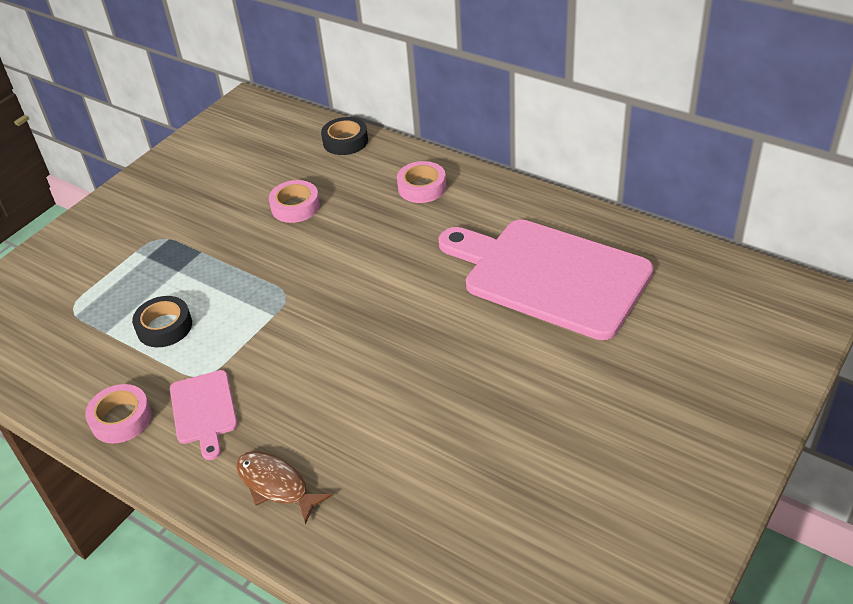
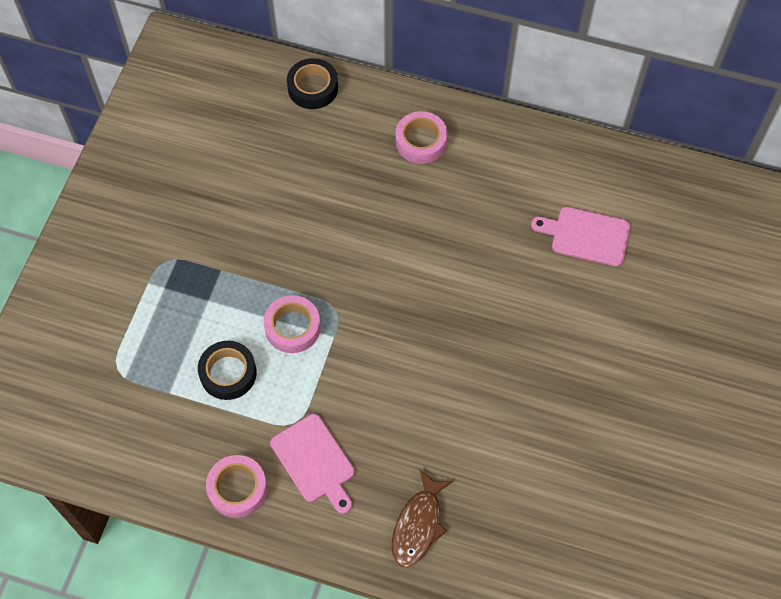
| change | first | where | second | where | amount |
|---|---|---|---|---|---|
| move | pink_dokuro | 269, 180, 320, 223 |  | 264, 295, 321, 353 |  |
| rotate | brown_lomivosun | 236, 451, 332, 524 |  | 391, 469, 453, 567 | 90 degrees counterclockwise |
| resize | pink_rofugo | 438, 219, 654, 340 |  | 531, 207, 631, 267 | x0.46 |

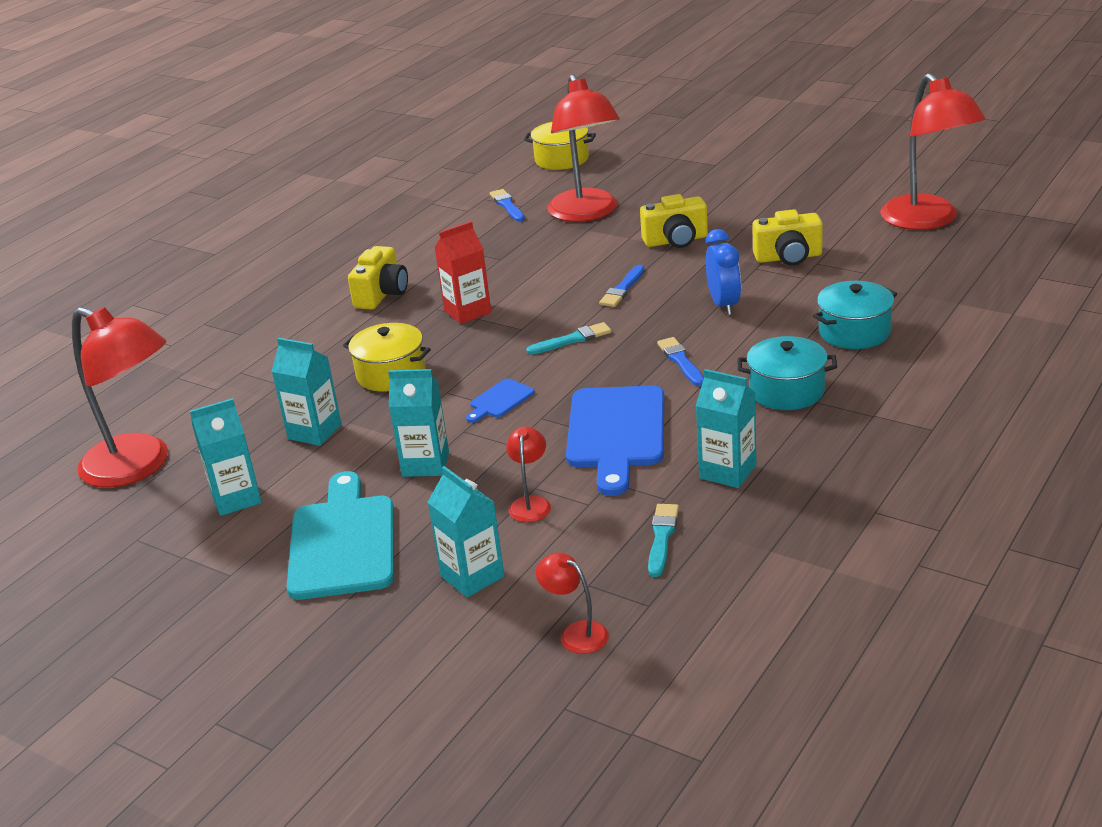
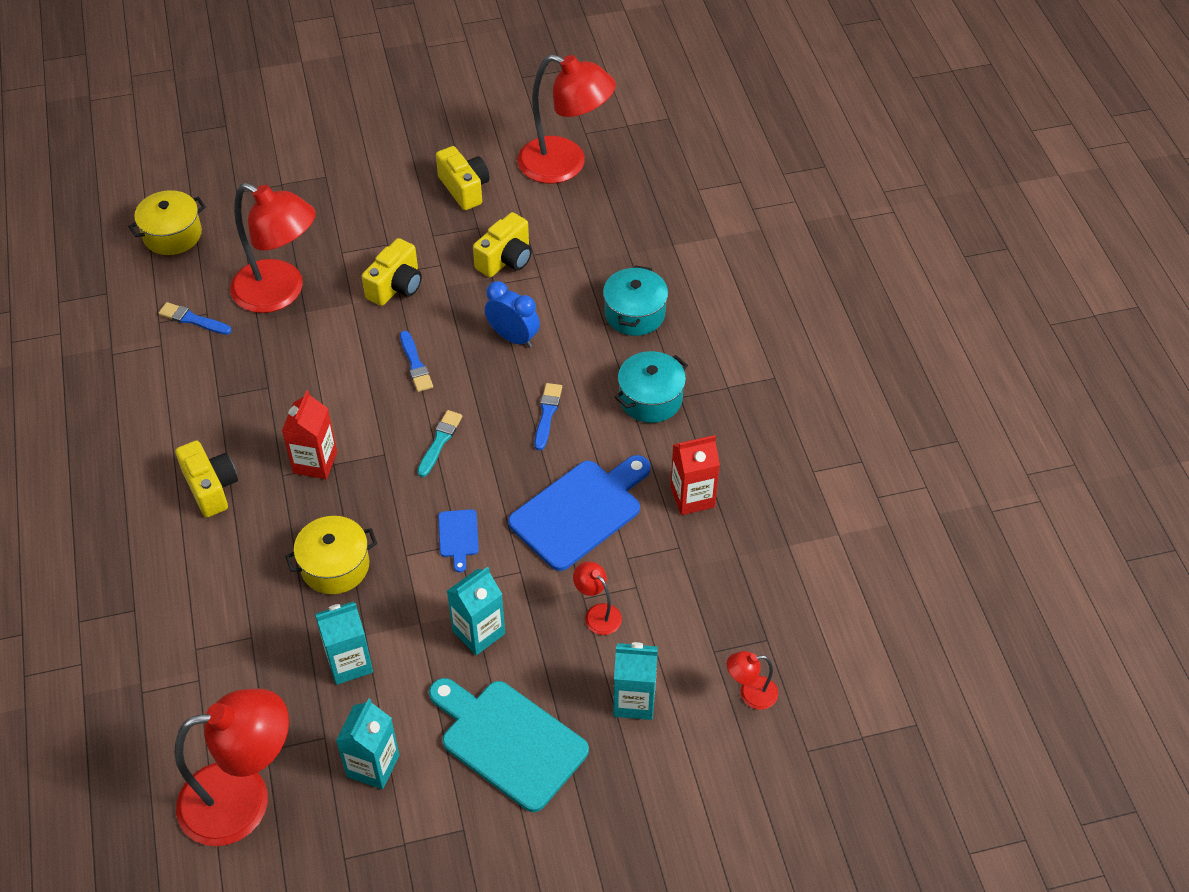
| change | first | where | second | where | amount |
|---|---|---|---|---|---|
| insert |  |  | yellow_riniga | 436, 146, 490, 210 |  |
| rotate | blue_rofugo | 566, 386, 664, 496 |  | 508, 455, 650, 571 | 90 degrees counterclockwise |
| rotate | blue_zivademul | 657, 337, 704, 386 |  | 534, 383, 562, 450 | 75 degrees clockwise |
| recolor | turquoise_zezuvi | 696, 369, 756, 488 | red_zezuvi | 670, 435, 720, 515 |  |
| delete | turquoise_zivademul | 648, 504, 679, 577 |  |  |  |

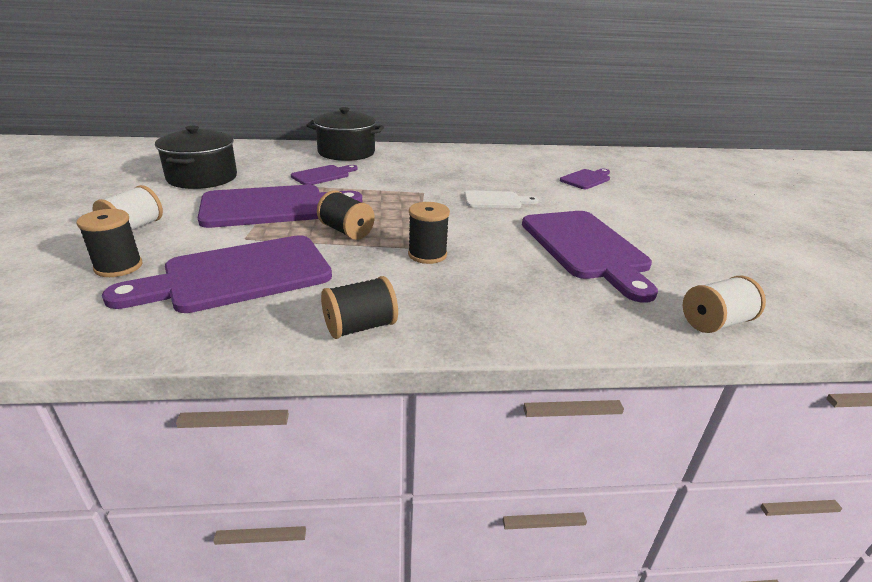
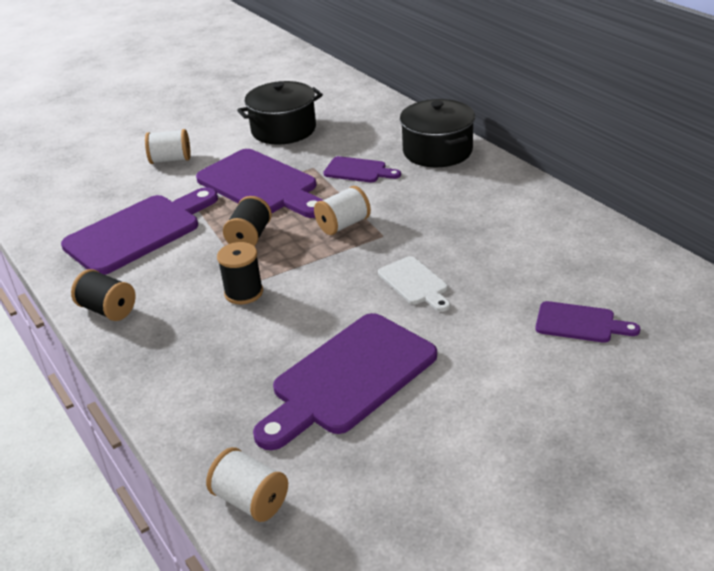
| change | first | where | second | where | amount |
|---|---|---|---|---|---|
| rotate | purple_rofugo | 102, 235, 332, 313 |  | 61, 187, 218, 275 | 105 degrees clockwise |
| insert |  |  | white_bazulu | 314, 186, 371, 235 |  |
| delete | black_bazulu | 77, 209, 143, 277 |  |  |  |

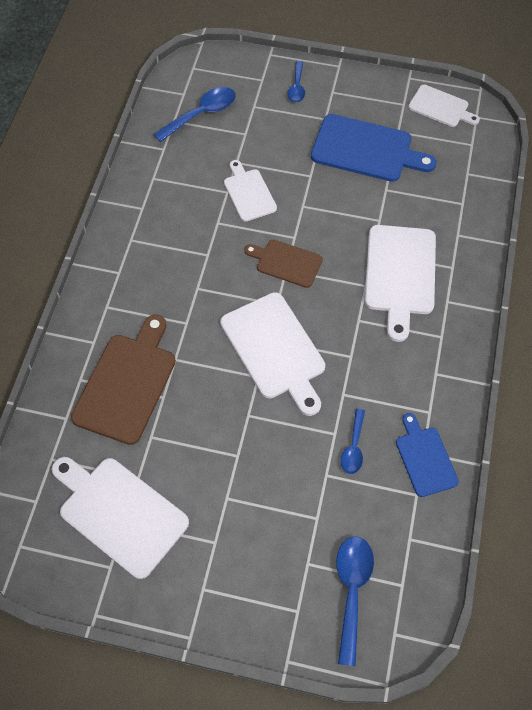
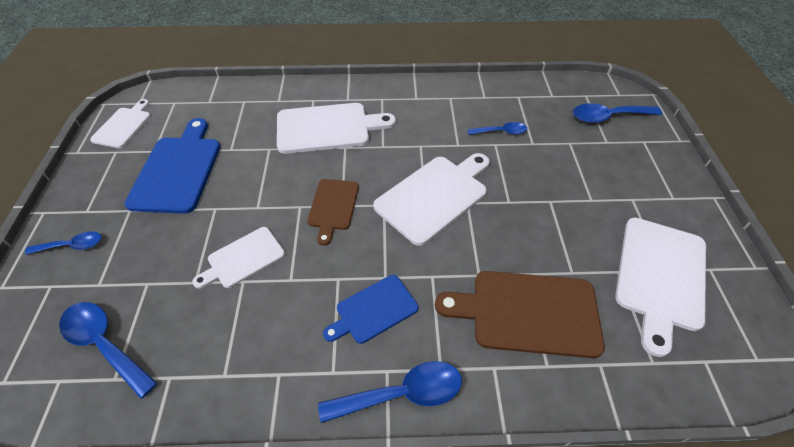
| change | first | where | second | where | amount |
|---|---|---|---|---|---|
| insert |  |  | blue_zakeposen | 318, 361, 462, 423 |  |
| move | blue_rofugo | 396, 413, 459, 497 |  | 323, 275, 418, 344 |  |

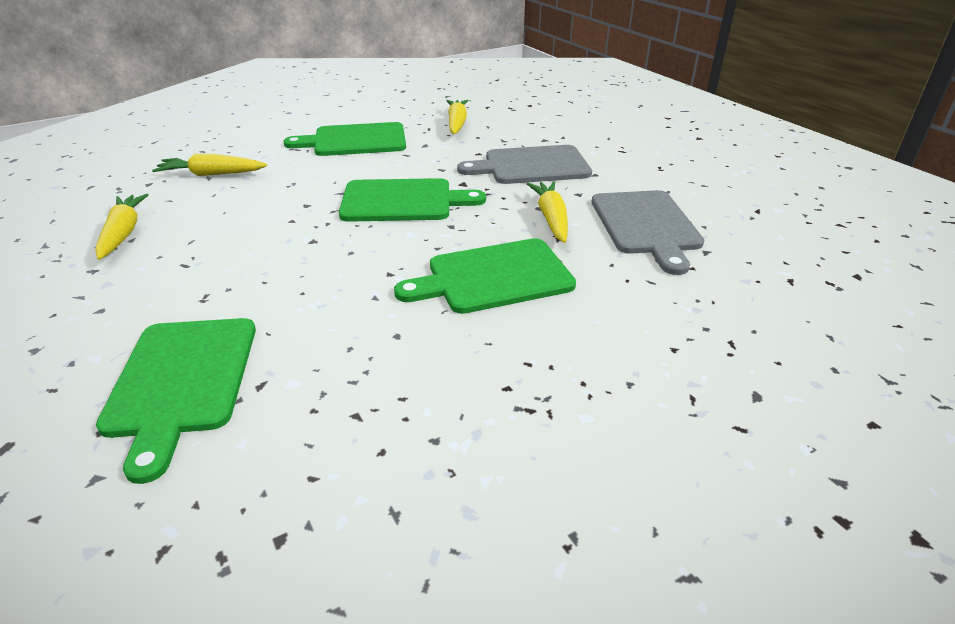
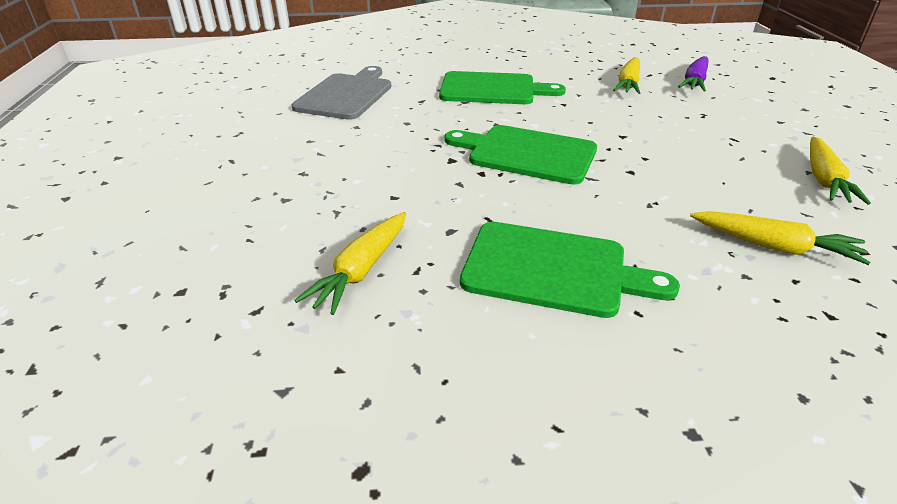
| change | first | where | second | where | amount |
|---|---|---|---|---|---|
| move | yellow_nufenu | 527, 181, 568, 243 |  | 613, 57, 640, 94 |  |
| replace | green_rofugo | 96, 318, 256, 484 | purple_nufenu | 678, 56, 709, 92 |  |
| delete | grey_rofugo | 457, 145, 592, 184 |  |  |  |

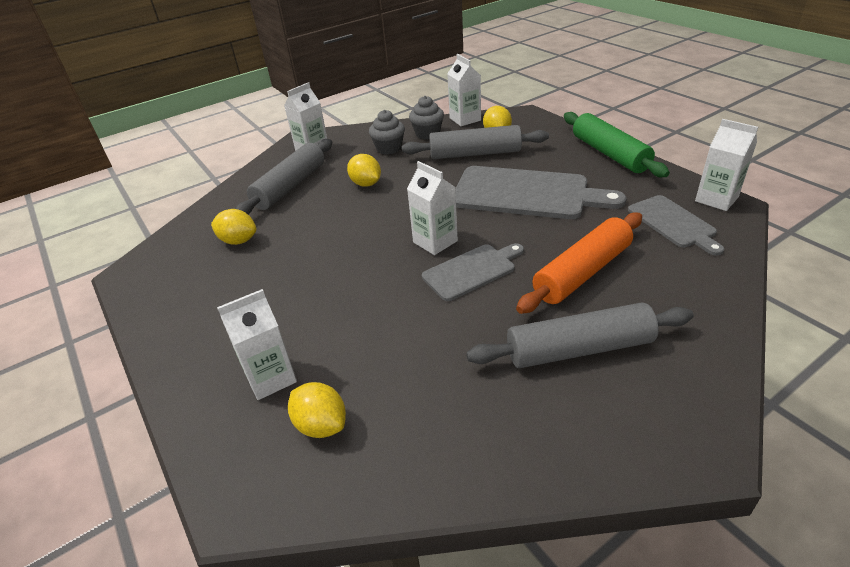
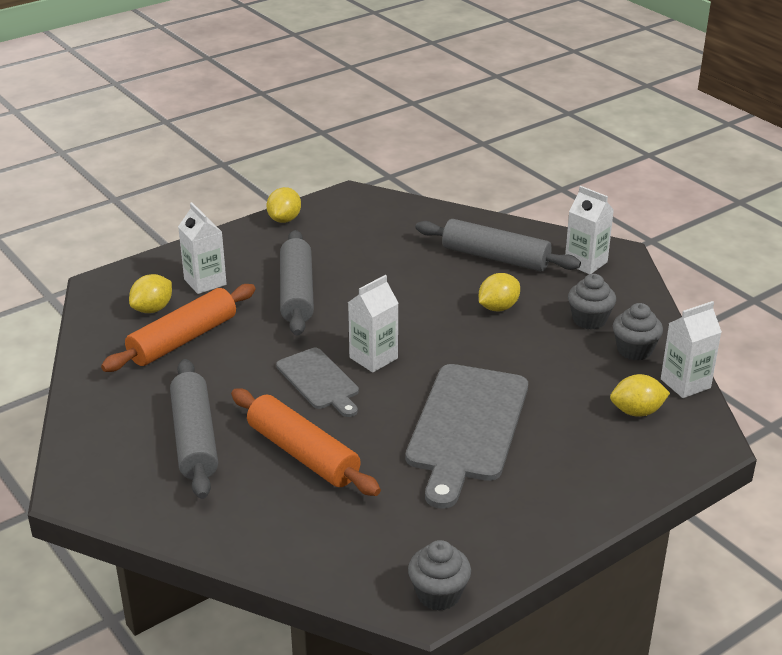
| change | first | where | second | where | amount |
|---|---|---|---|---|---|
| insert |  |  | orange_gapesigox | 101, 284, 256, 372 |  |
| move | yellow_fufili | 211, 209, 256, 245 |  | 267, 187, 301, 223 |  |
| move | grey_gapesigox | 402, 125, 549, 159 |  | 280, 230, 314, 335 |  |
| replace | white_zezuvi | 695, 119, 758, 211 | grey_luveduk | 408, 540, 471, 611 |  |
| delete | green_gapesigox | 564, 112, 670, 177 |  |  |  |
| delete | grey_rofugo | 628, 195, 724, 255 |  |  |  |

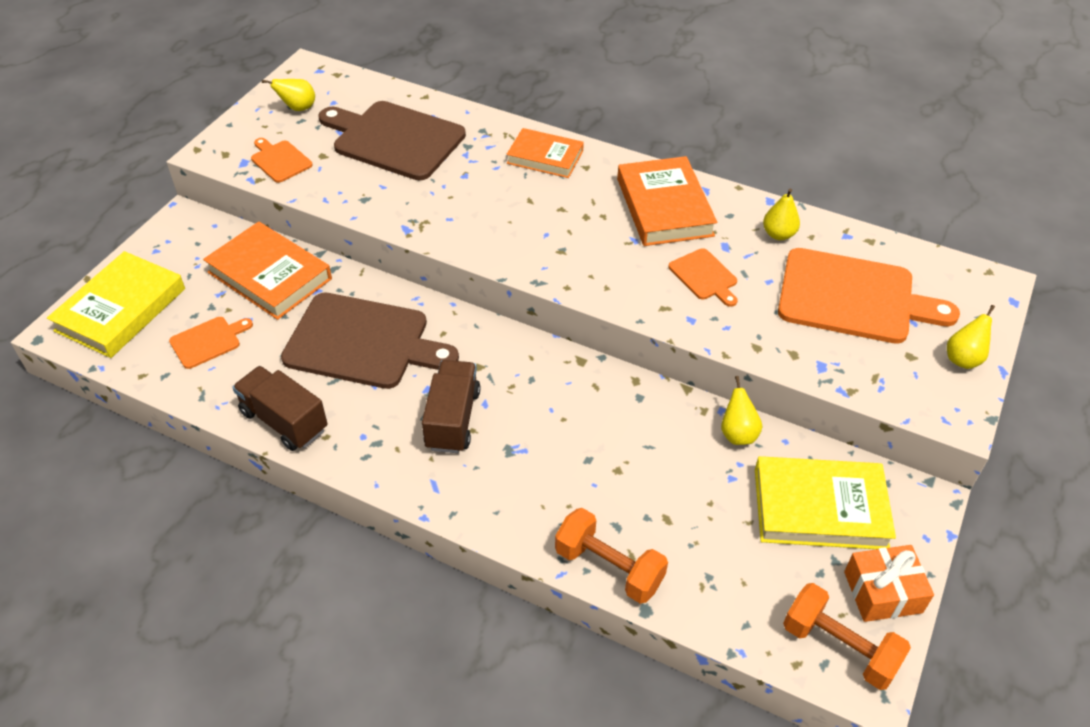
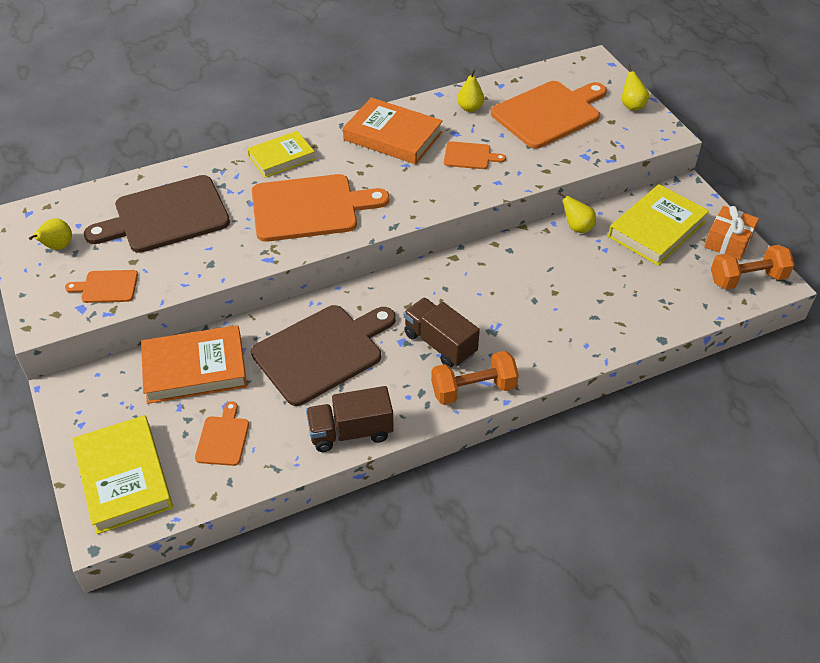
| change | first | where | second | where | amount |
|---|---|---|---|---|---|
| recolor | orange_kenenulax | 506, 128, 584, 178 | yellow_kenenulax | 247, 131, 315, 178 |  |
| insert |  |  | orange_rofugo | 252, 174, 389, 242 |  |
| move | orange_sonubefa | 555, 508, 668, 604 |  | 431, 351, 519, 405 |  |

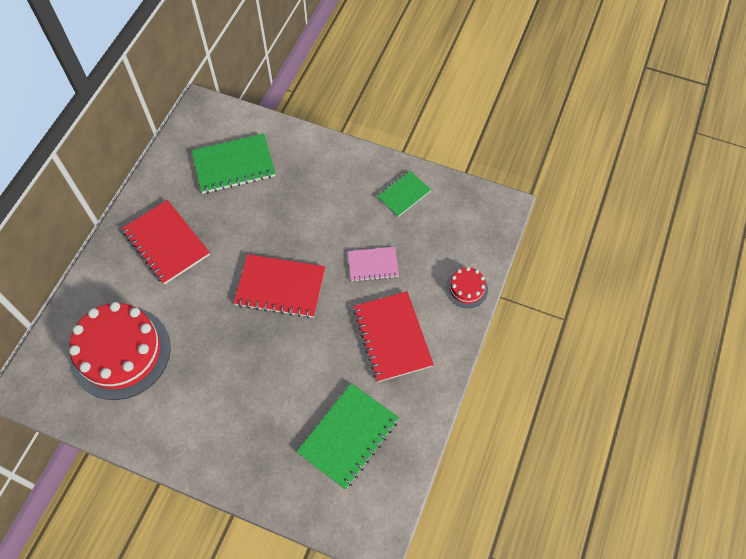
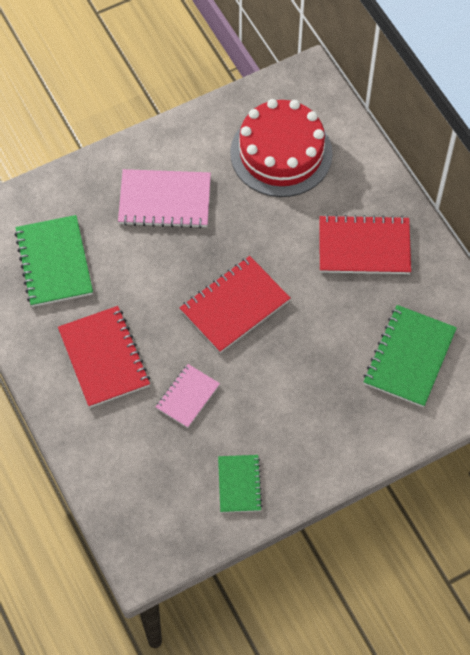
| change | first | where | second | where | amount |
|---|---|---|---|---|---|
| rotate | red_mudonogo | 353, 291, 434, 382 |  | 58, 306, 150, 408 | 45 degrees clockwise |
| insert |  |  | pink_mudonogo | 118, 169, 211, 228 |  |
| delete | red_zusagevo | 446, 267, 488, 308 |  |  |  |

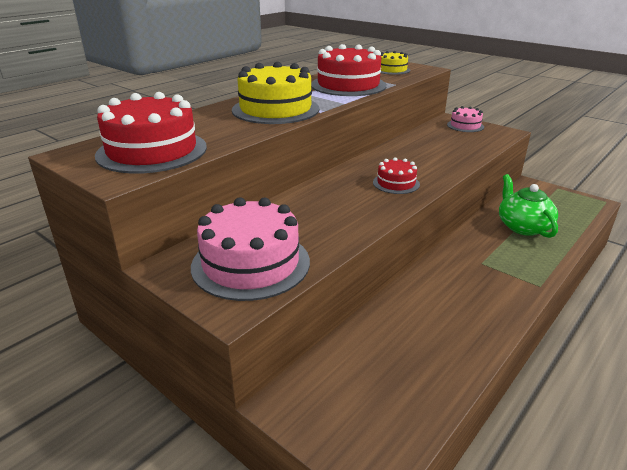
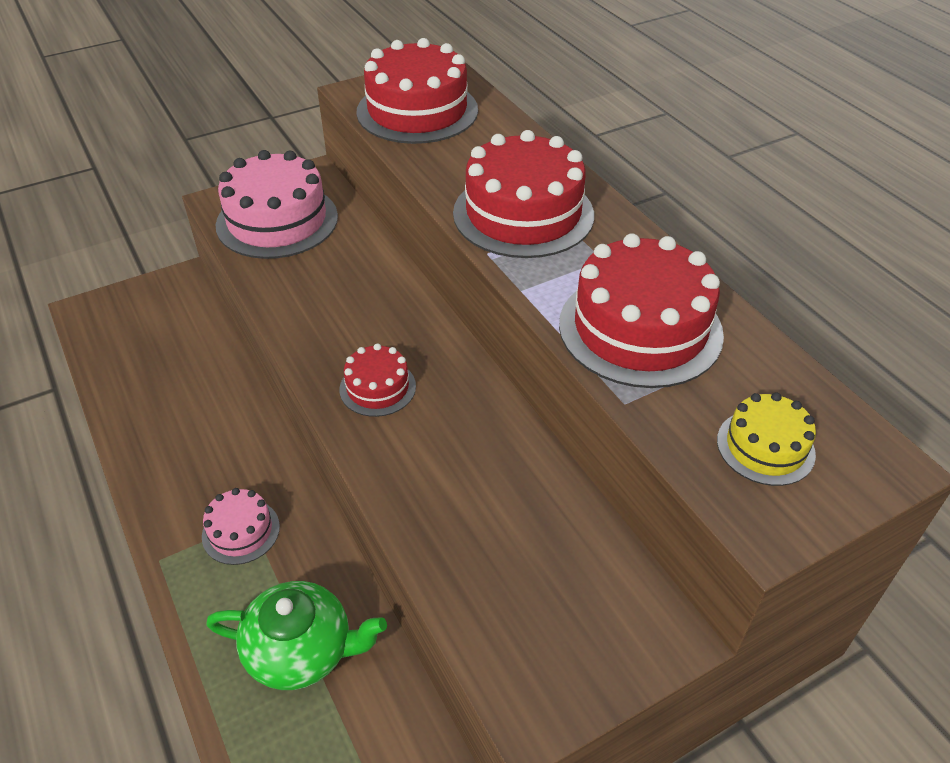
| change | first | where | second | where | amount |
|---|---|---|---|---|---|
| move | pink_zusagevo | 447, 106, 484, 132 |  | 202, 488, 280, 565 |  |
| recolor | yellow_zusagevo | 232, 62, 320, 124 | red_zusagevo | 453, 130, 594, 258 |  |

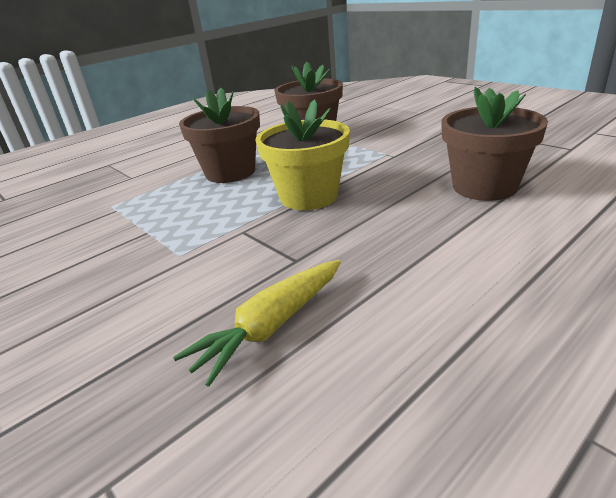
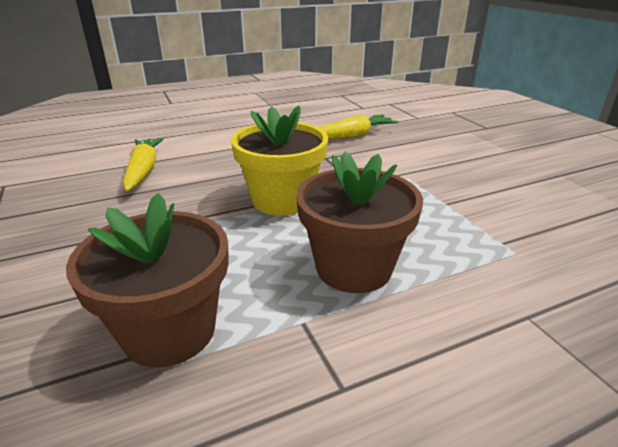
| change | first | where | second | where | amount |
|---|---|---|---|---|---|
| replace | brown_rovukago | 441, 87, 548, 201 | yellow_nufenu | 123, 138, 164, 191 |  |

